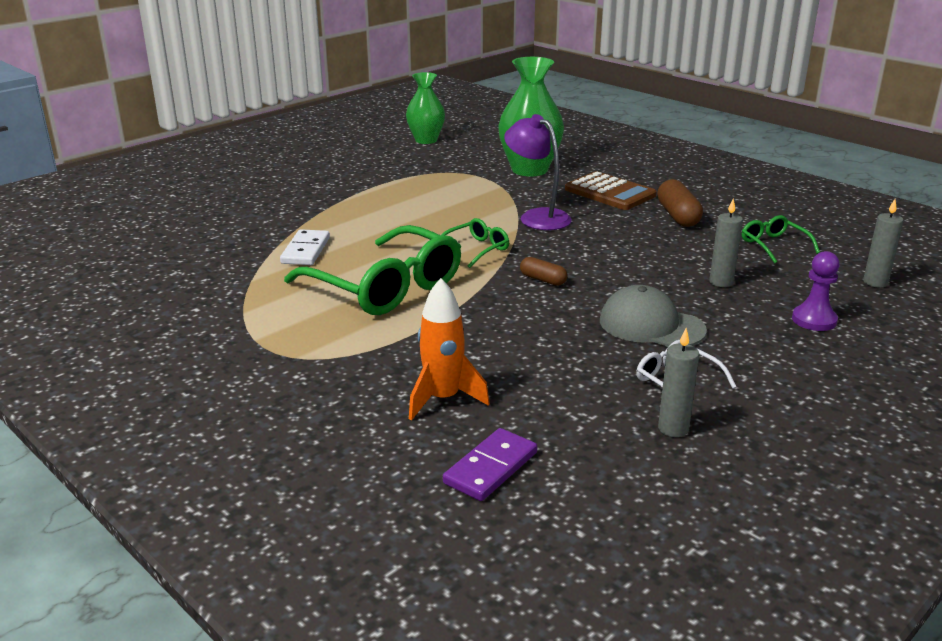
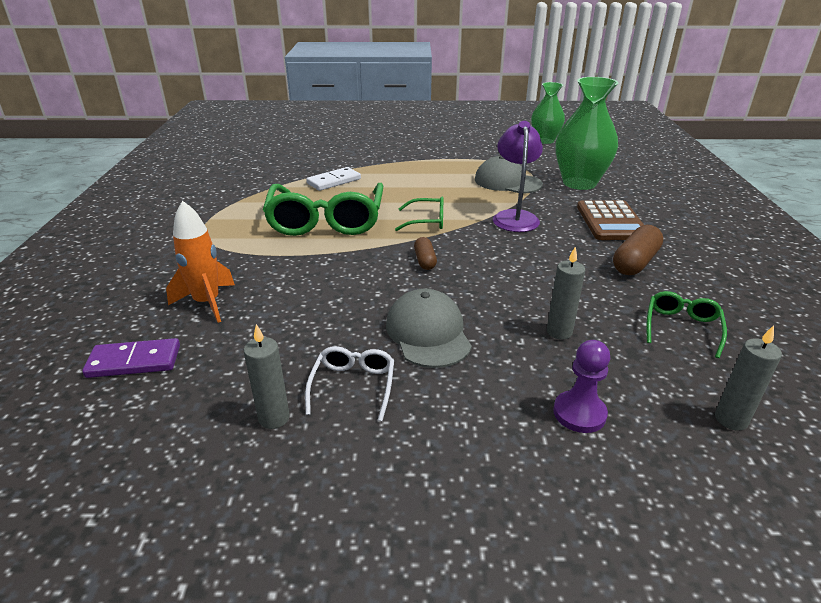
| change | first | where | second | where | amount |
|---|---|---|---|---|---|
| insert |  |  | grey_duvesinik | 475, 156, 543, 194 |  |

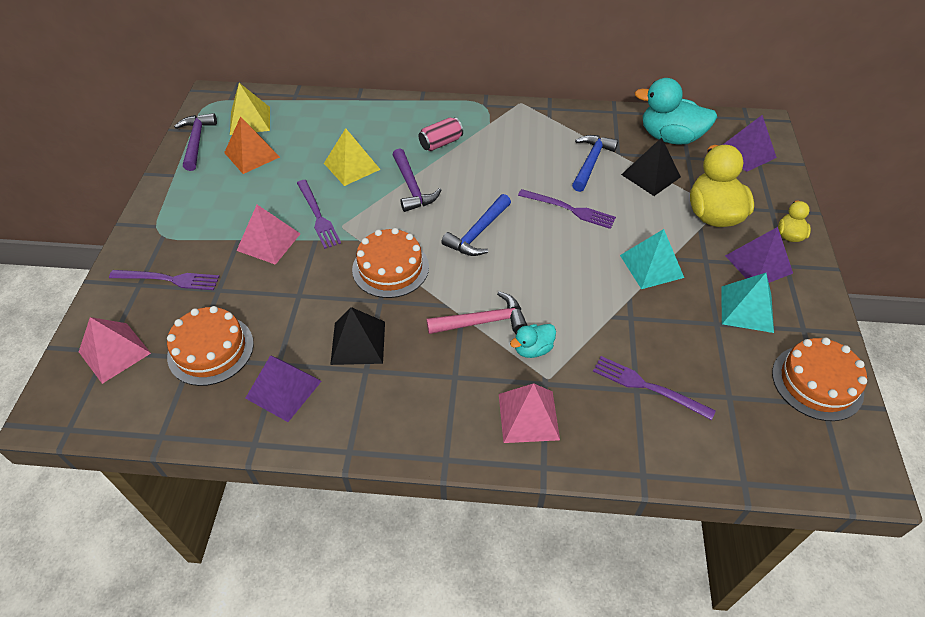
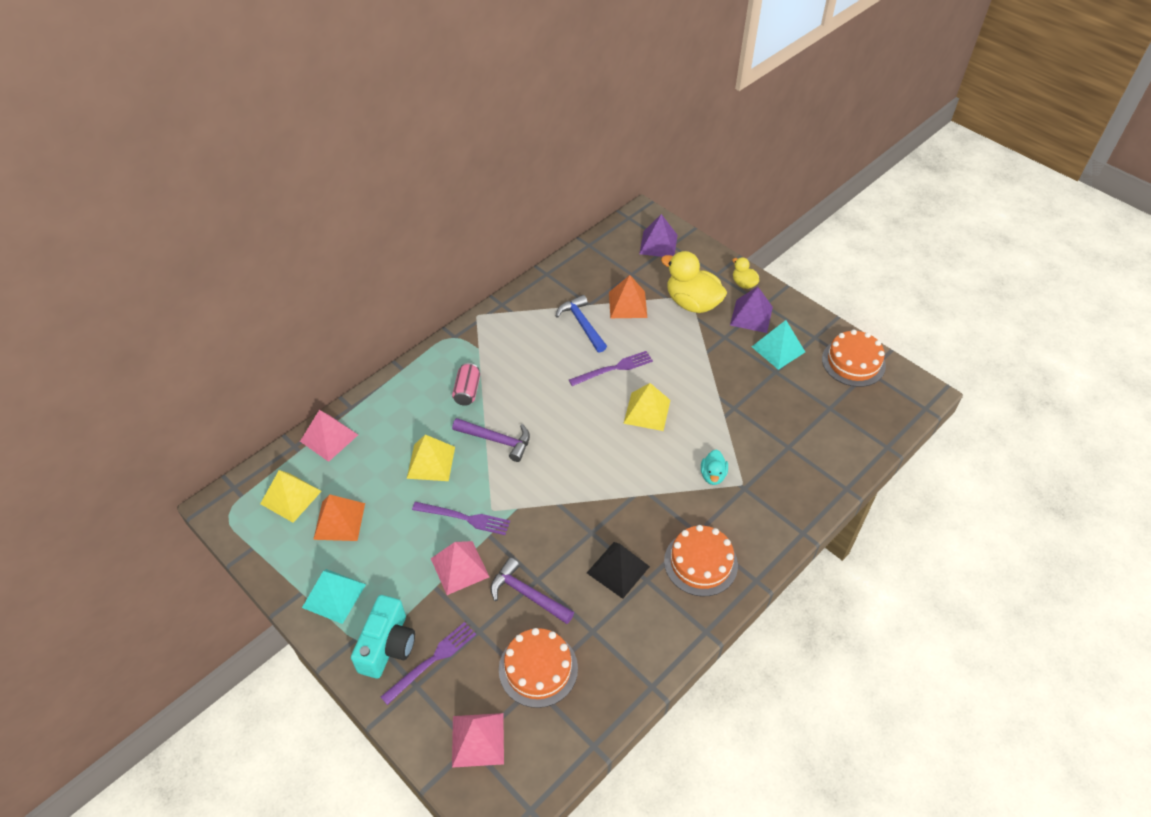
| change | first | where | second | where | amount |
|---|---|---|---|---|---|
| move | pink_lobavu | 499, 383, 560, 443 |  | 300, 410, 358, 462 |  |
| move | turquoise_lobavu | 620, 229, 684, 289 |  | 302, 569, 366, 624 |  |
| insert |  |  | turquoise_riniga | 351, 595, 415, 679 |  |
| move | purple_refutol | 174, 113, 217, 171 |  | 490, 557, 574, 624 |  |
| recolor | black_lobavu | 621, 138, 681, 196 | orange_lobavu | 609, 275, 647, 318 |  |
| insert |  |  | yellow_lobavu | 623, 383, 670, 431 |  |
| move | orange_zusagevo | 352, 228, 429, 298 |  | 664, 525, 738, 597 |  |
| delete | purple_lobavu | 245, 355, 322, 422 |  |  |  |
| delete | pink_refutol | 426, 291, 528, 334 |  |  |  |
| delete | blue_refutol | 442, 194, 511, 256 |  |  |  |
| delete | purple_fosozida | 593, 356, 716, 420 |  |  |  |
| delete | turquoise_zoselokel | 635, 78, 717, 145 |  |  |  |

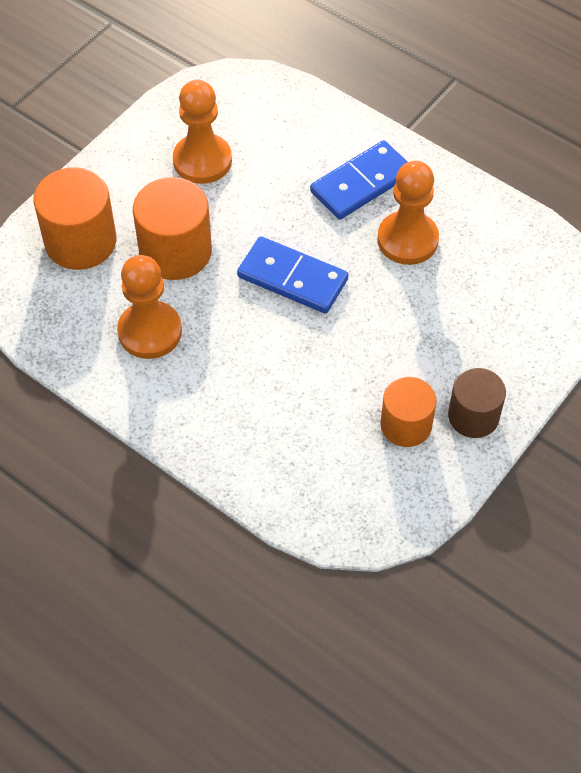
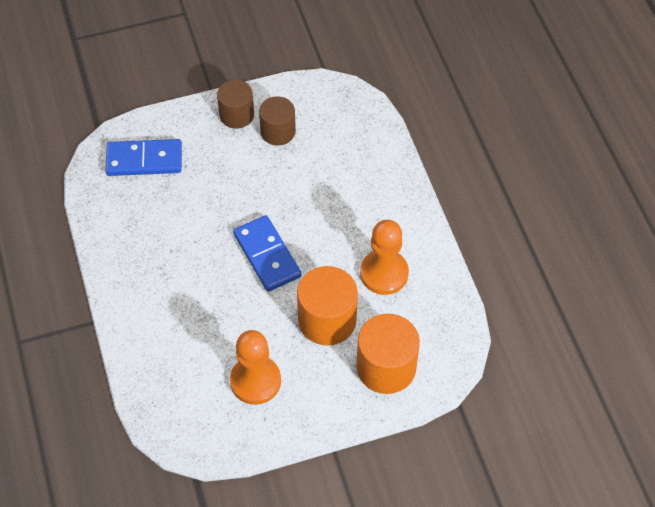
| change | first | where | second | where | amount |
|---|---|---|---|---|---|
| move | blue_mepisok | 310, 140, 408, 220 |  | 105, 139, 182, 176 |  |
| recolor | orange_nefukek | 380, 377, 437, 447 | brown_nefukek | 259, 96, 296, 146 |  |
| delete | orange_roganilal | 377, 161, 439, 265 |  |  |  |

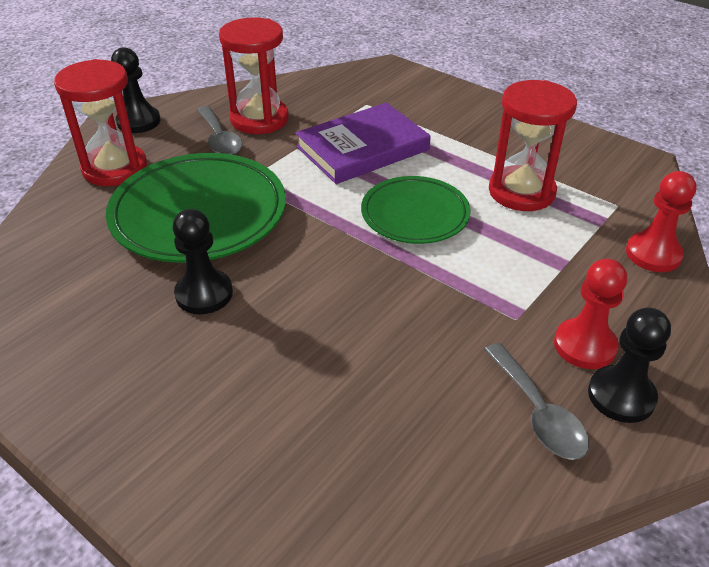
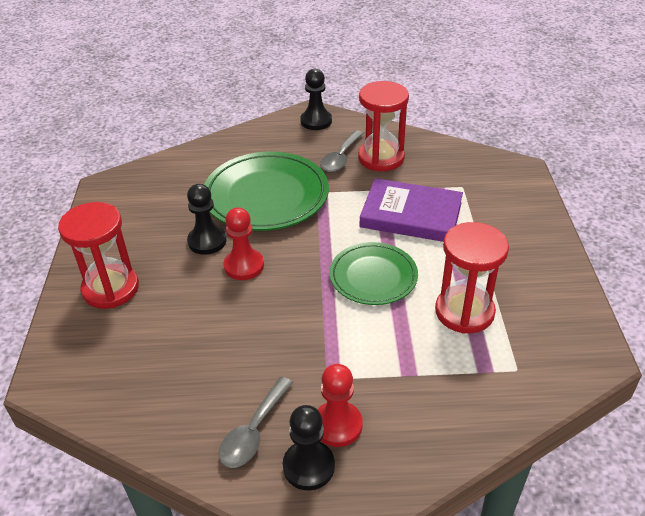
| change | first | where | second | where | amount |
|---|---|---|---|---|---|
| move | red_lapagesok | 54, 59, 147, 186 |  | 58, 202, 139, 309 |  |
| move | red_roganilal | 626, 171, 697, 272 |  | 223, 207, 264, 280 |  |

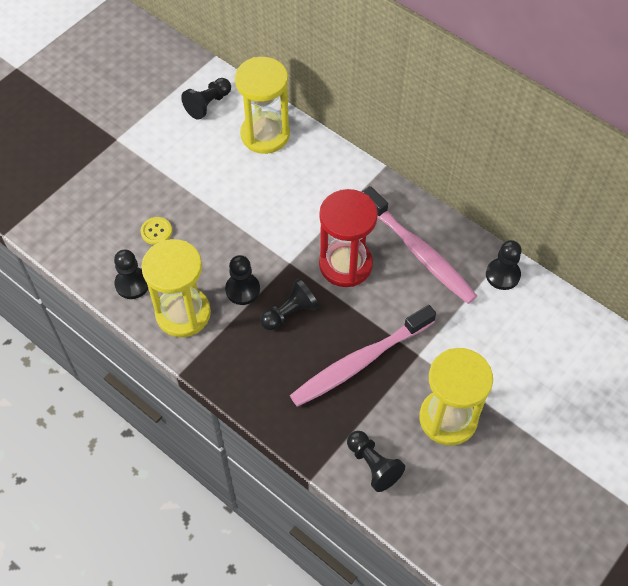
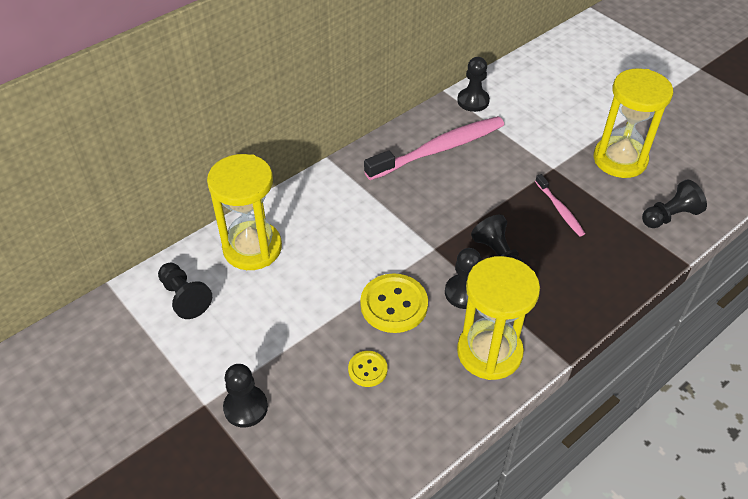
| change | first | where | second | where | amount |
|---|---|---|---|---|---|
| move | black_roganilal | 114, 249, 148, 299 |  | 223, 364, 268, 428 |  |
| insert |  |  | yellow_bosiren | 360, 273, 428, 333 |  |
| resize | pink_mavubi | 290, 305, 436, 407 |  | 535, 174, 585, 236 | x0.49 |
| delete | red_lapagesok | 319, 189, 378, 287 |  |  |  |

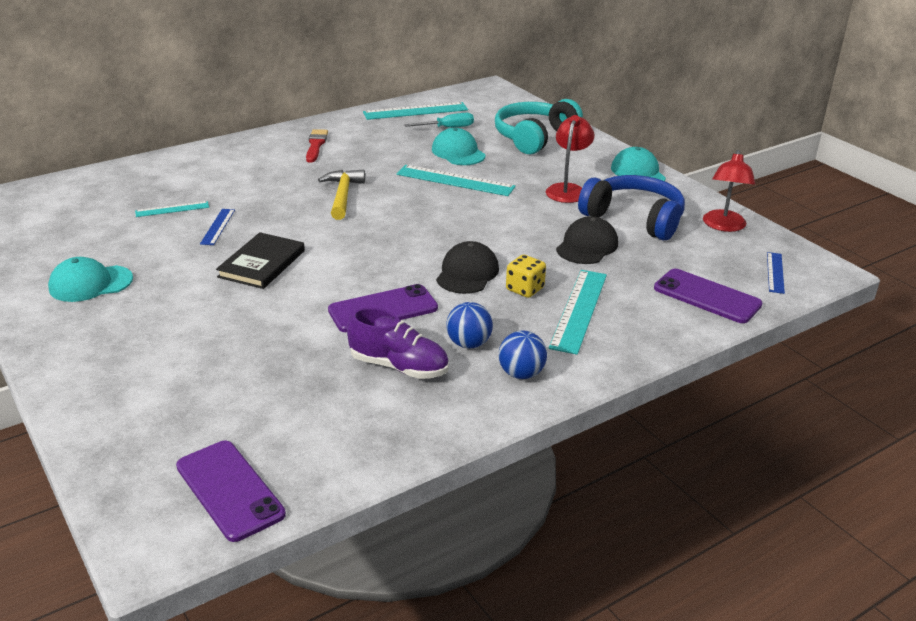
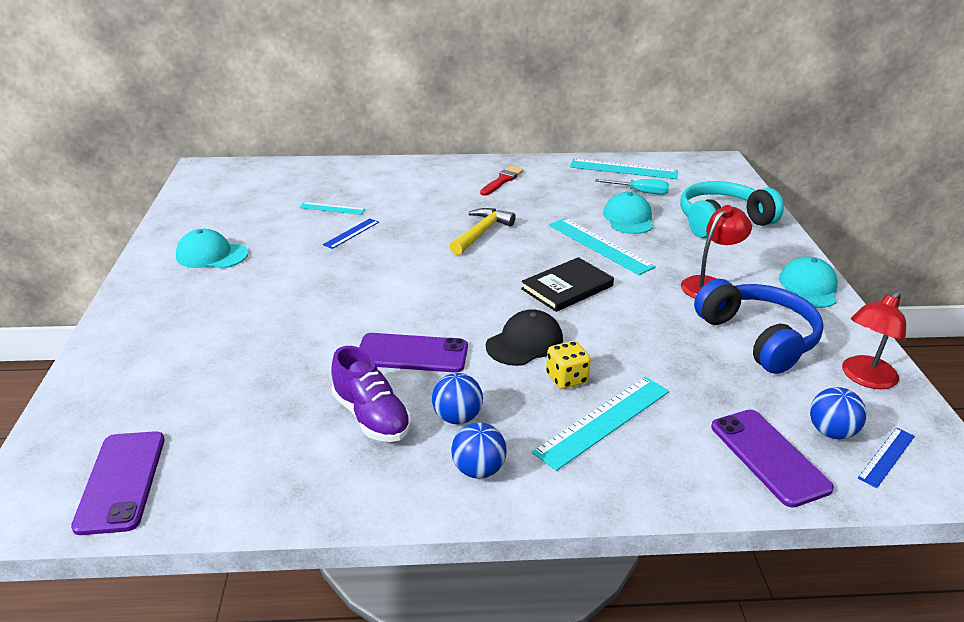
| change | first | where | second | where | amount |
|---|---|---|---|---|---|
| move | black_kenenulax | 216, 232, 305, 289 |  | 521, 257, 614, 312 |  |
| insert |  |  | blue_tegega | 810, 387, 867, 439 |  |
| delete | black_duvesinik | 556, 216, 618, 264 |  |  |  |

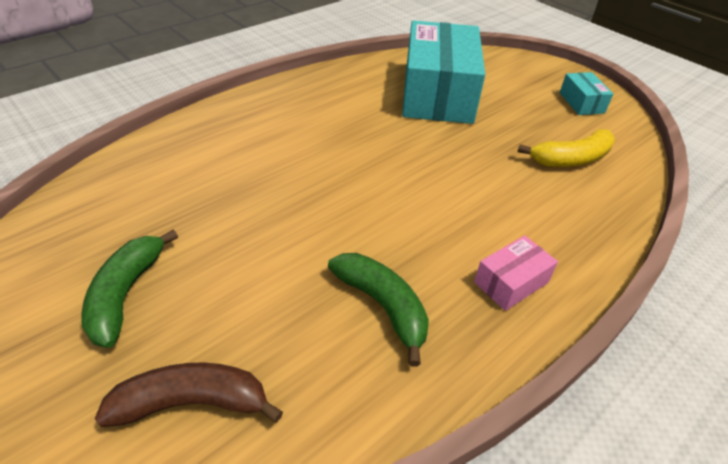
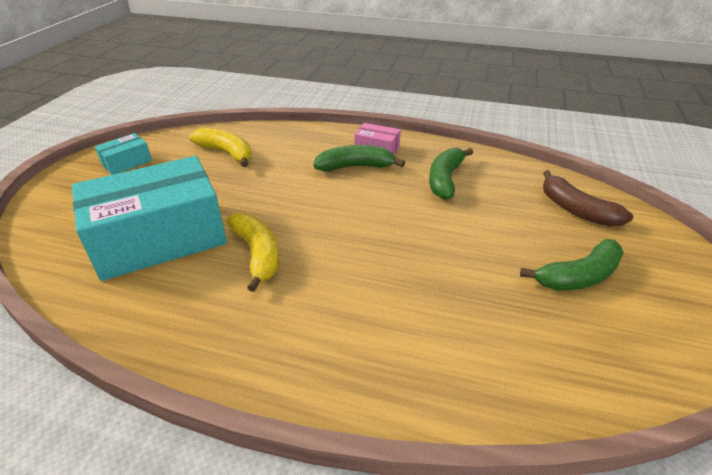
| change | first | where | second | where | amount |
|---|---|---|---|---|---|
| insert |  |  | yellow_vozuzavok | 227, 213, 279, 292 |  |
| insert |  |  | green_vozuzavok | 314, 145, 405, 171 |  |

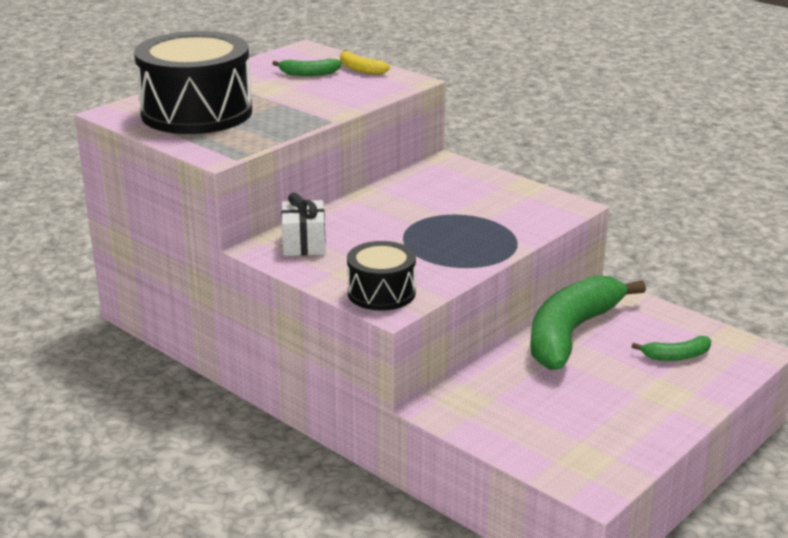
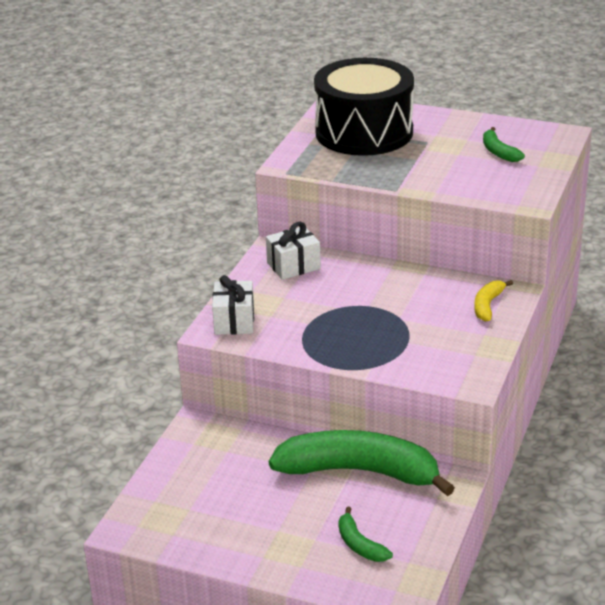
| change | first | where | second | where | amount |
|---|---|---|---|---|---|
| replace | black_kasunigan | 347, 241, 416, 311 | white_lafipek | 212, 275, 254, 335 |  |
| move | yellow_vozuzavok | 340, 50, 390, 75 |  | 474, 280, 513, 321 |  |

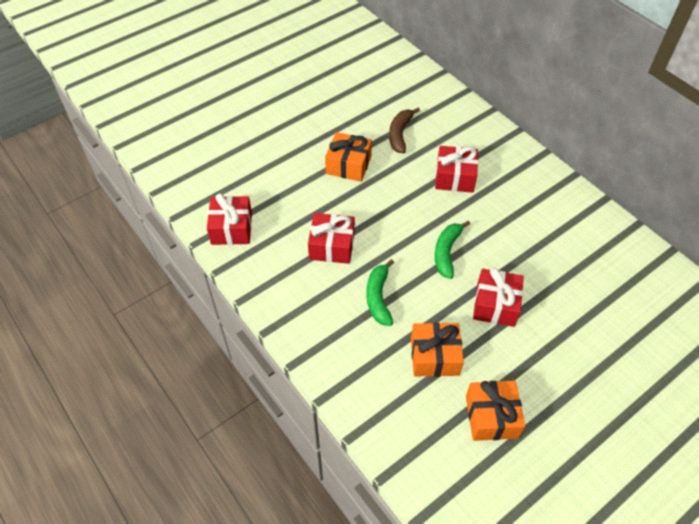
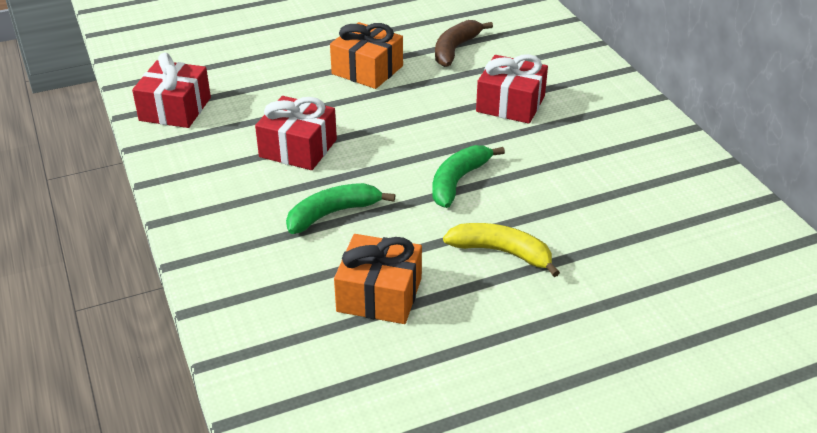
| change | first | where | second | where | amount |
|---|---|---|---|---|---|
| rotate | green_vozuzavok | 366, 259, 394, 326 |  | 286, 183, 396, 234 | 45 degrees clockwise |
| replace | red_lafipek | 473, 268, 524, 327 | yellow_vozuzavok | 443, 223, 560, 277 |  |
| delete | orange_lafipek | 466, 381, 525, 441 |  |  |  |

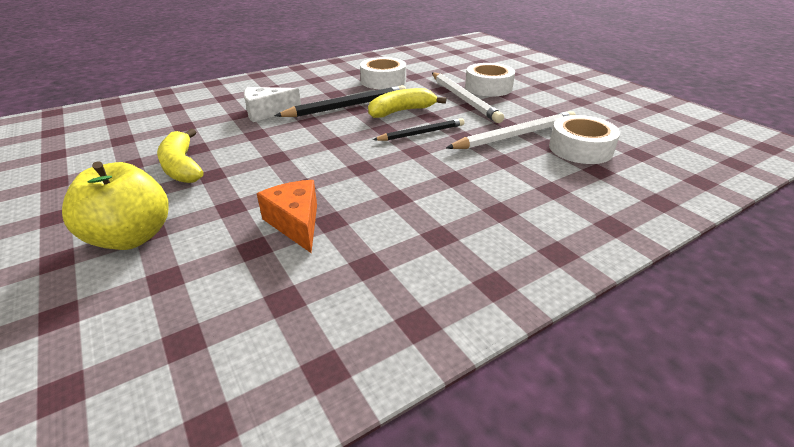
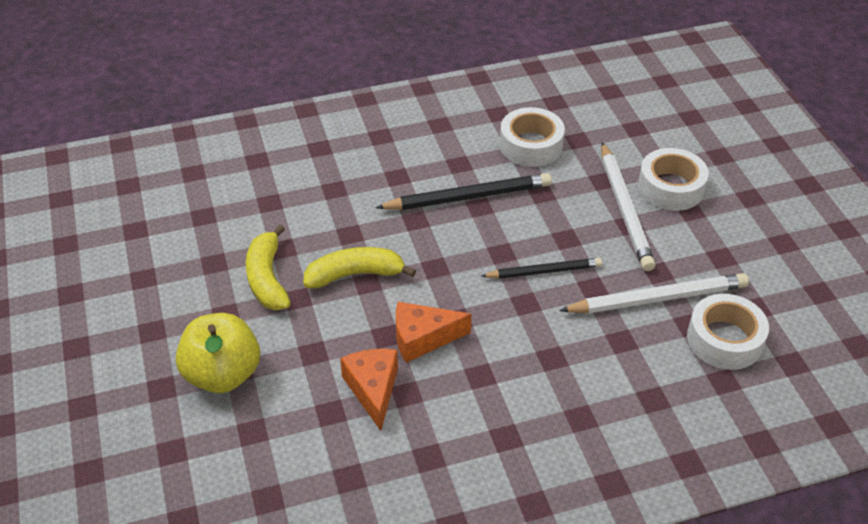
| change | first | where | second | where | amount |
|---|---|---|---|---|---|
| move | yellow_vozuzavok | 368, 88, 446, 118 |  | 304, 247, 416, 288 |  |
| insert |  |  | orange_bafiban | 396, 302, 471, 363 |  |
| delete | white_bafiban | 244, 87, 301, 122 |  |  |  |

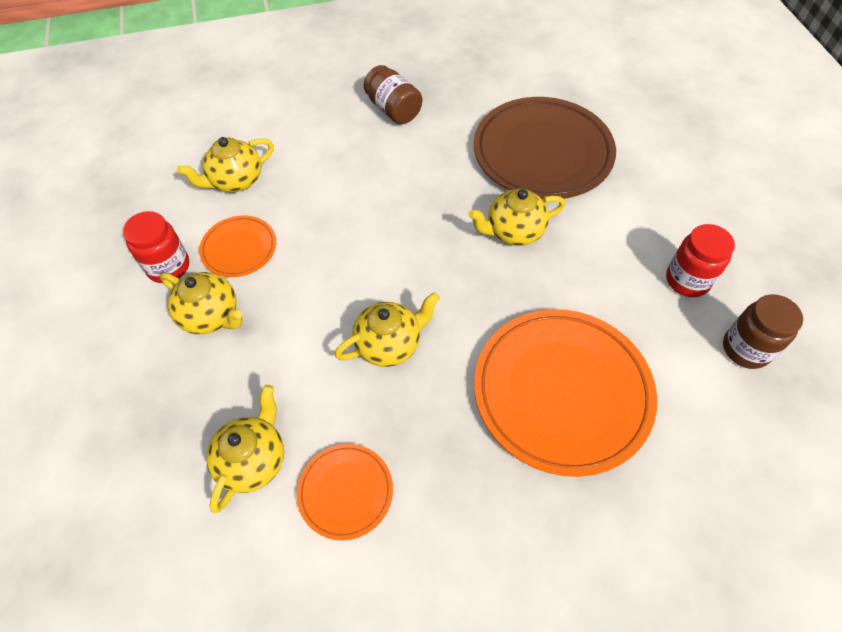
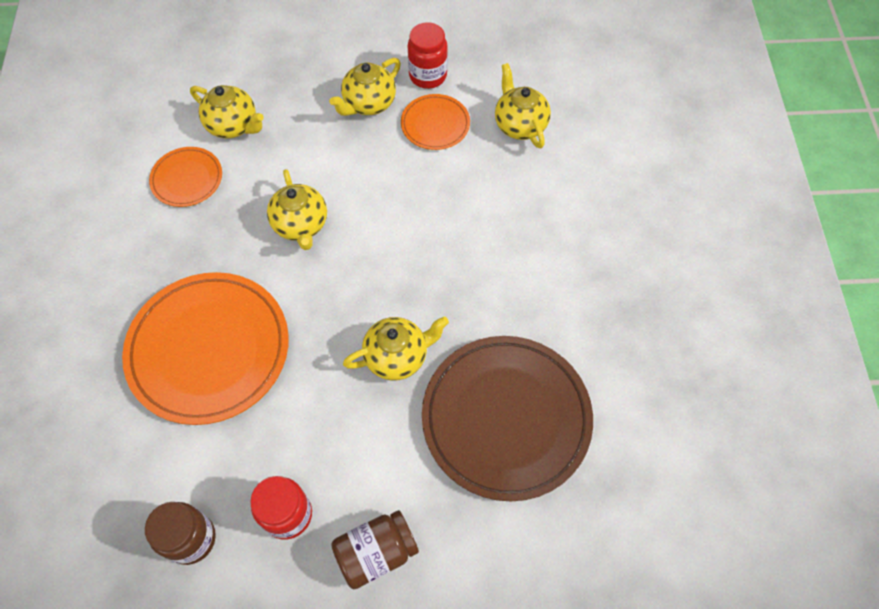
| change | first | where | second | where | amount |
|---|---|---|---|---|---|
| move | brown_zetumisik | 364, 65, 422, 124 |  | 331, 510, 419, 589 |  |
| rotate | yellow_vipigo | 468, 188, 566, 246 |  | 343, 316, 449, 381 | 75 degrees clockwise |

